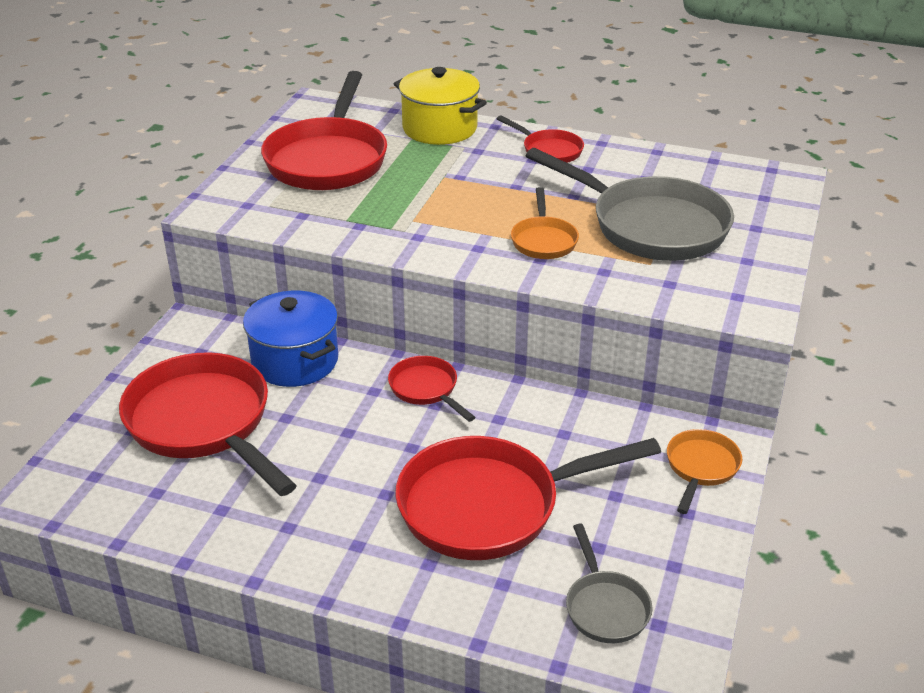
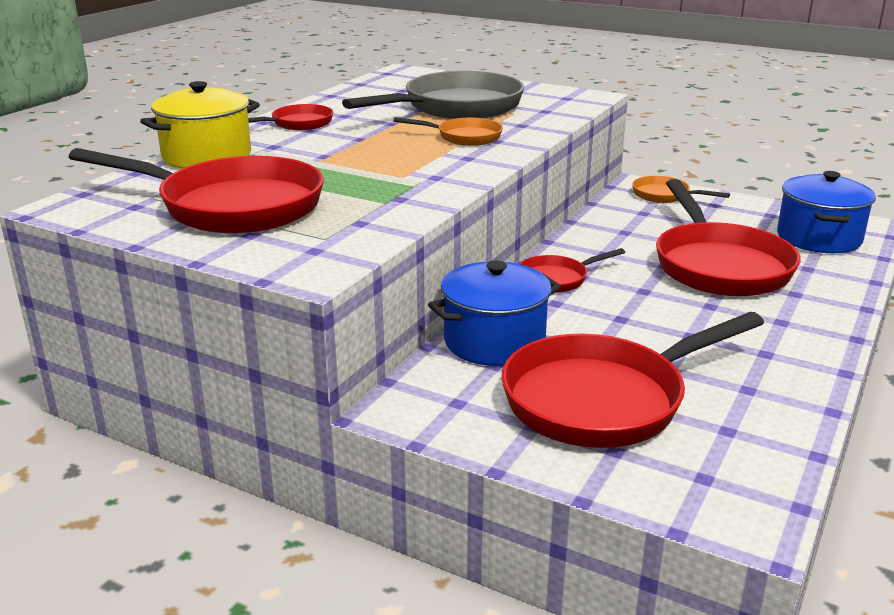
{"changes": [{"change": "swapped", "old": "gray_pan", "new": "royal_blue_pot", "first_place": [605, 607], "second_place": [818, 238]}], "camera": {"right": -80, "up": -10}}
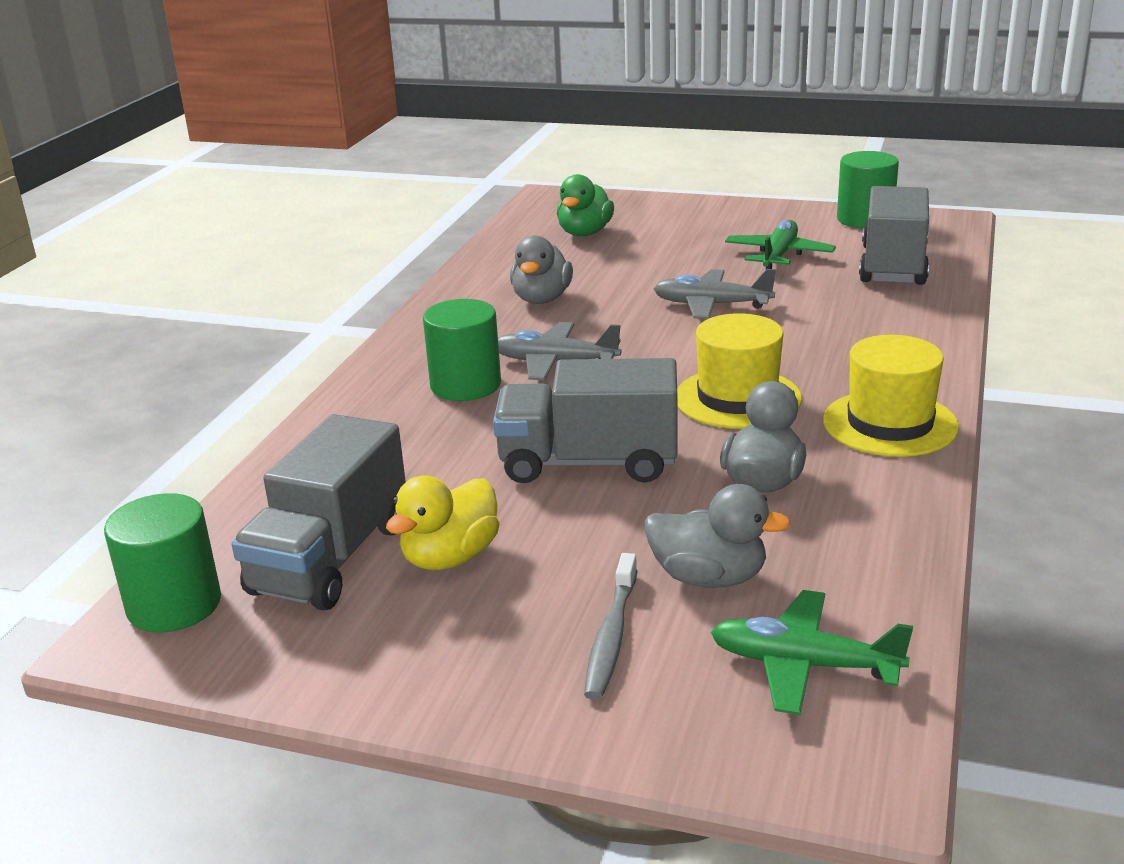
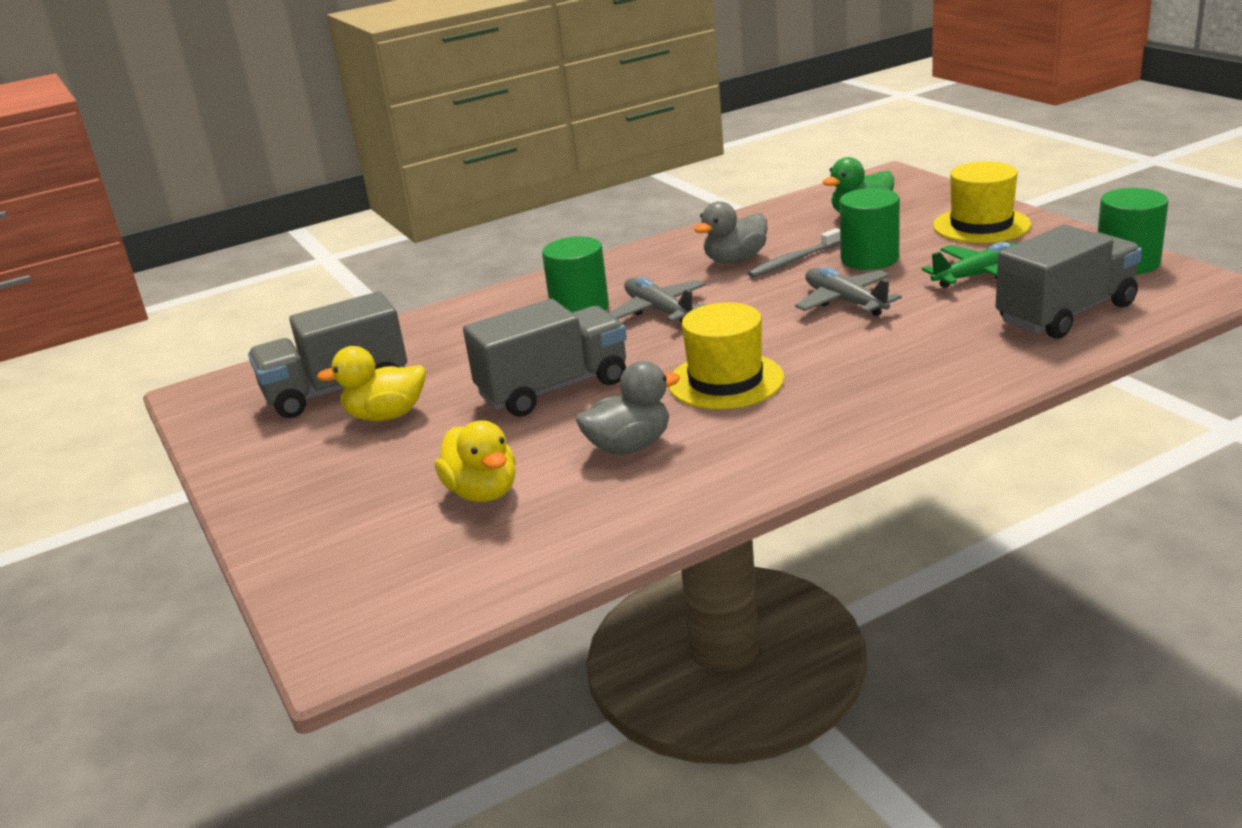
{"changes": [{"change": "shifted", "old": "yellow_top_hat", "first_place": [890, 423], "second_place": [981, 225]}, {"change": "rotated", "old": "gray_truck", "first_place": [588, 463], "second_place": [554, 389], "degrees": 105}, {"change": "repainted", "old": "gray_toy_duck", "new": "yellow_toy_duck", "first_place": [709, 578], "second_place": [483, 492]}, {"change": "shifted", "old": "leaf-green_cylinder_shape", "first_place": [174, 605], "second_place": [869, 259]}, {"change": "shifted", "old": "gray_tooth_brush", "first_place": [611, 636], "second_place": [794, 261]}, {"change": "gone", "old": "leaf-green_toy_plane", "first_place": [804, 665]}], "camera": {"right": 45, "up": 0}}
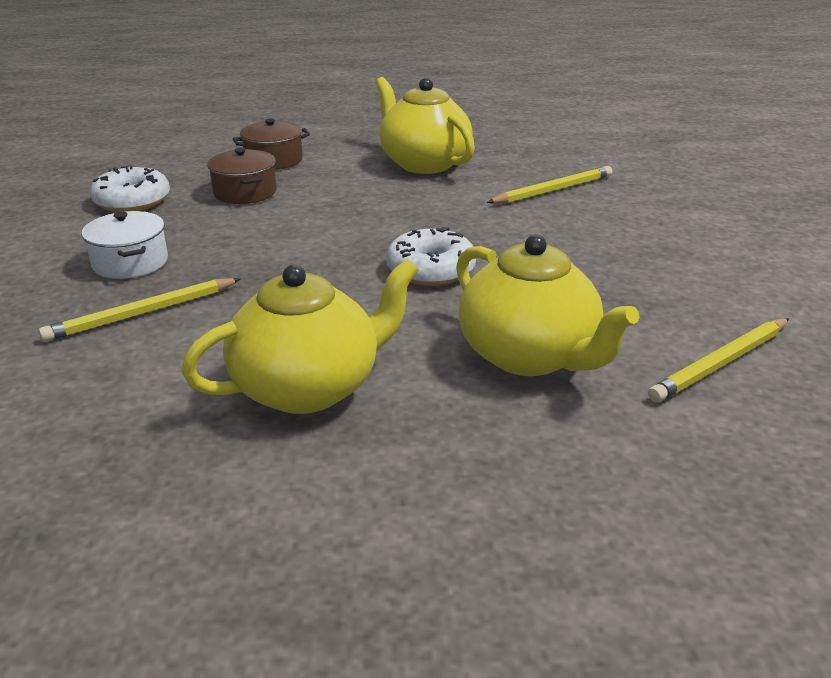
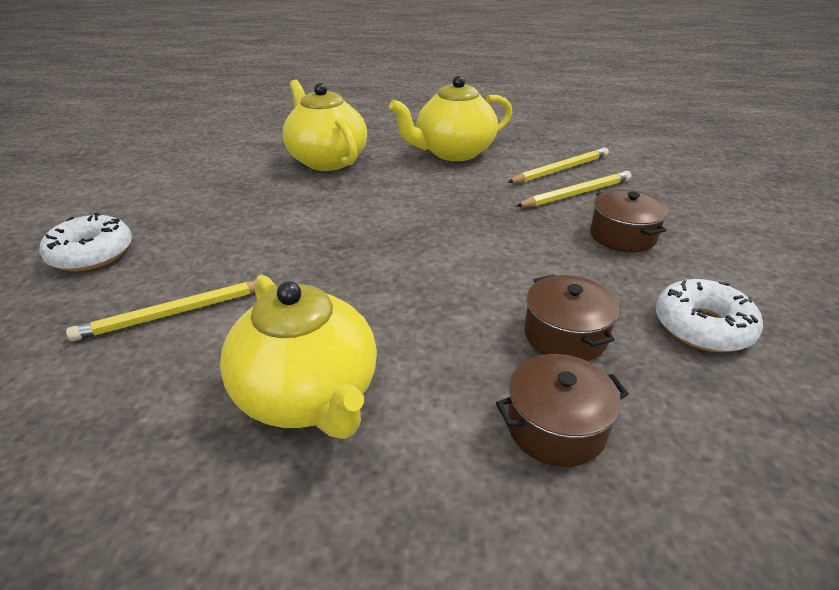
{"changes": [{"change": "repainted", "old": "snow-white_pot", "new": "russet_pot", "first_place": [130, 262], "second_place": [623, 236]}, {"change": "shifted", "old": "snow-white_donut", "first_place": [431, 270], "second_place": [91, 253]}, {"change": "shifted", "old": "yellow_lead_pencil", "first_place": [721, 363], "second_place": [560, 170]}], "camera": {"right": -175, "up": 5}}
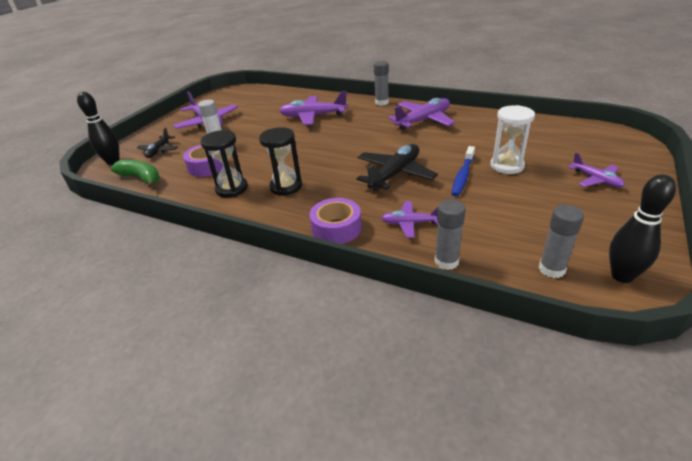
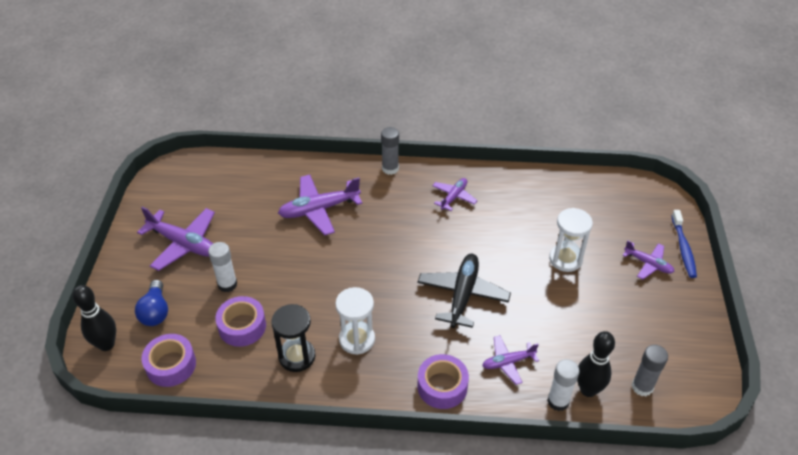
{"changes": [{"change": "scaled", "old": "violet_toy_plane", "first_place": [423, 120], "second_place": [453, 197], "factor": 0.58}, {"change": "swapped", "old": "ebony_toy_plane", "new": "royal_blue_bulb", "first_place": [159, 151], "second_place": [155, 311]}, {"change": "repainted", "old": "ebony_sand_timer", "new": "snow-white_sand_timer", "first_place": [286, 186], "second_place": [357, 339]}, {"change": "shifted", "old": "royal_blue_tooth_brush", "first_place": [462, 176], "second_place": [683, 248]}, {"change": "swapped", "old": "leaf-green_toy_banana", "new": "violet_roll_of_tape", "first_place": [141, 178], "second_place": [171, 365]}, {"change": "shifted", "old": "ebony_bowling_pin", "first_place": [622, 276], "second_place": [588, 390]}, {"change": "repainted", "old": "gray_stick_of_glue", "new": "snow-white_stick_of_glue", "first_place": [446, 261], "second_place": [558, 401]}], "camera": {"right": -25, "up": 10}}
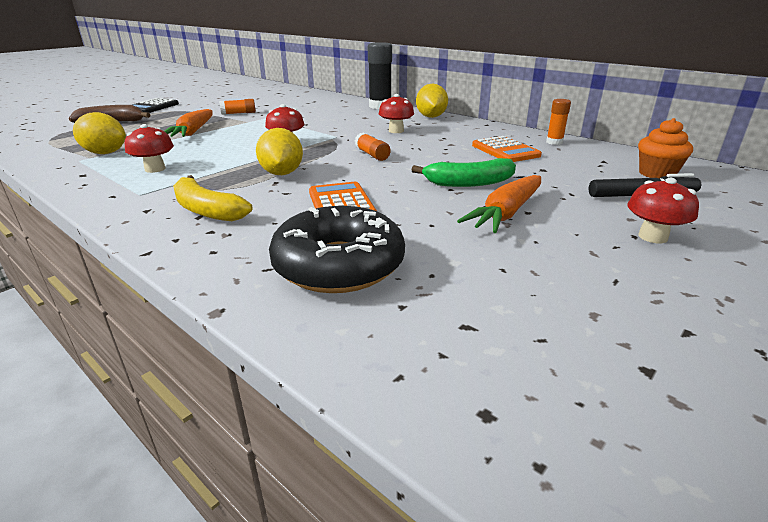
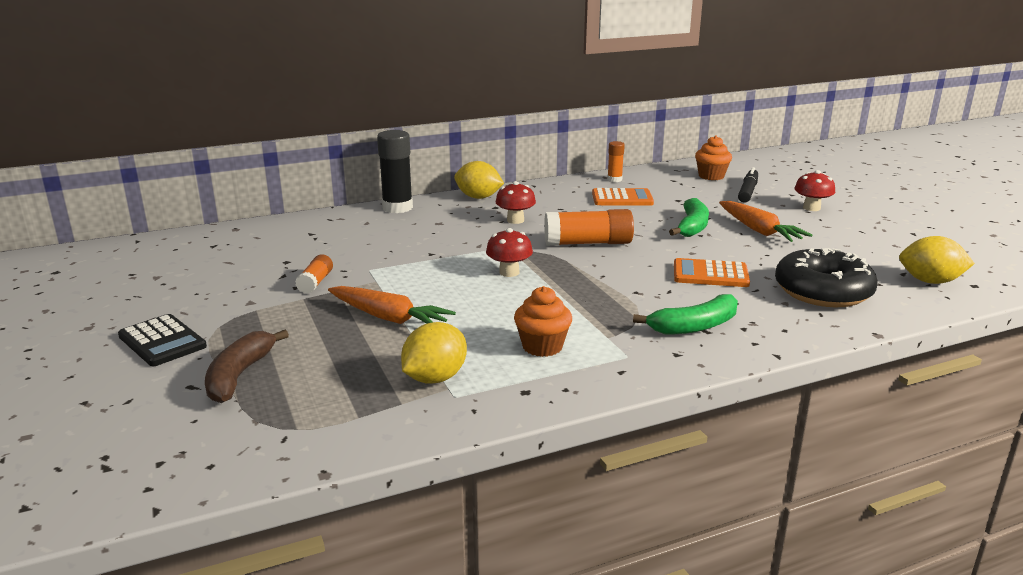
{"changes": [{"change": "swapped", "old": "red_fungus", "new": "orange-coloured_cupcake", "first_place": [155, 169], "second_place": [542, 346]}, {"change": "shifted", "old": "yellow_toy_lemon", "first_place": [282, 173], "second_place": [930, 281]}, {"change": "scaled", "old": "orange-coloured_stick_of_glue", "first_place": [372, 155], "second_place": [588, 243], "factor": 1.83}, {"change": "repainted", "old": "yellow_toy_banana", "new": "leaf-green_toy_banana", "first_place": [207, 210], "second_place": [694, 326]}], "camera": {"right": -65, "up": -5}}
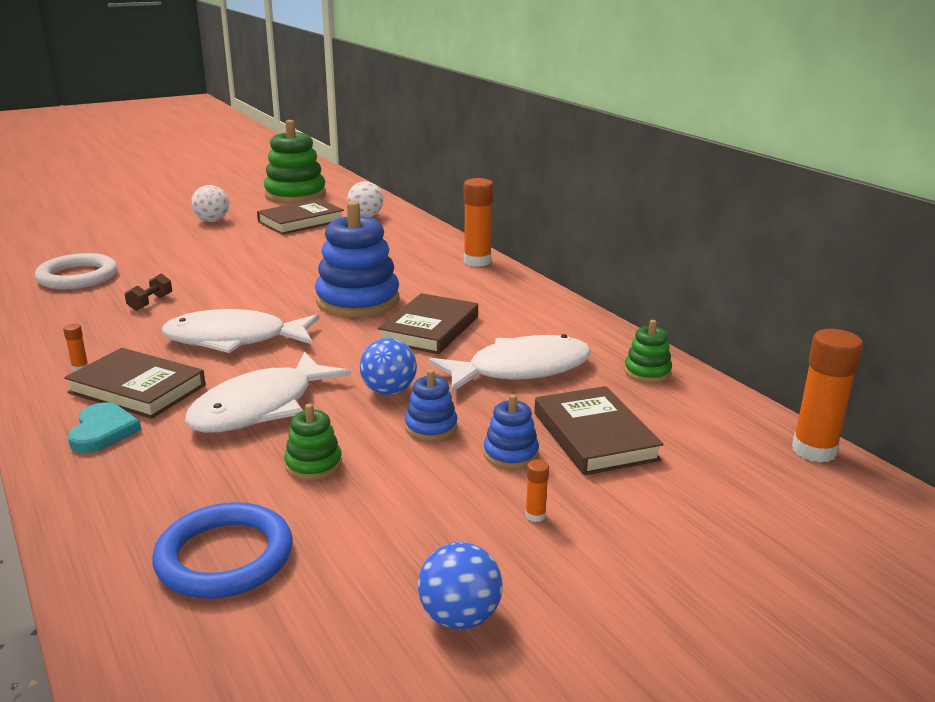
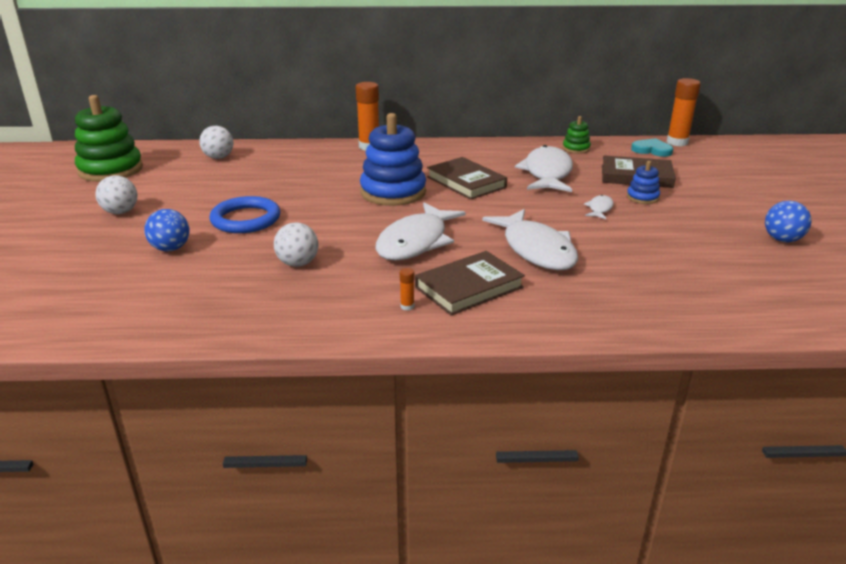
{"changes": [{"change": "gone", "old": "russet_book", "first_place": [301, 221]}, {"change": "gone", "old": "snow-white_ring", "first_place": [77, 277]}, {"change": "swapped", "old": "russet_free_weight", "new": "snow-white_play_ball", "first_place": [150, 303], "second_place": [298, 263]}, {"change": "shifted", "old": "royal_blue_play_ball", "first_place": [389, 391], "second_place": [171, 248]}, {"change": "swapped", "old": "royal_blue_stacking_toy", "new": "snow-white_fish_figure", "first_place": [431, 427], "second_place": [599, 209]}, {"change": "shifted", "old": "turquoise_love_heart", "first_place": [103, 431], "second_place": [652, 150]}, {"change": "gone", "old": "leaf-green_stacking_toy", "first_place": [313, 464]}, {"change": "gone", "old": "orange-coloured_stick_of_glue", "first_place": [535, 515]}, {"change": "shifted", "old": "royal_blue_ring", "first_place": [225, 557], "second_place": [245, 219]}], "camera": {"right": -60, "up": 5}}
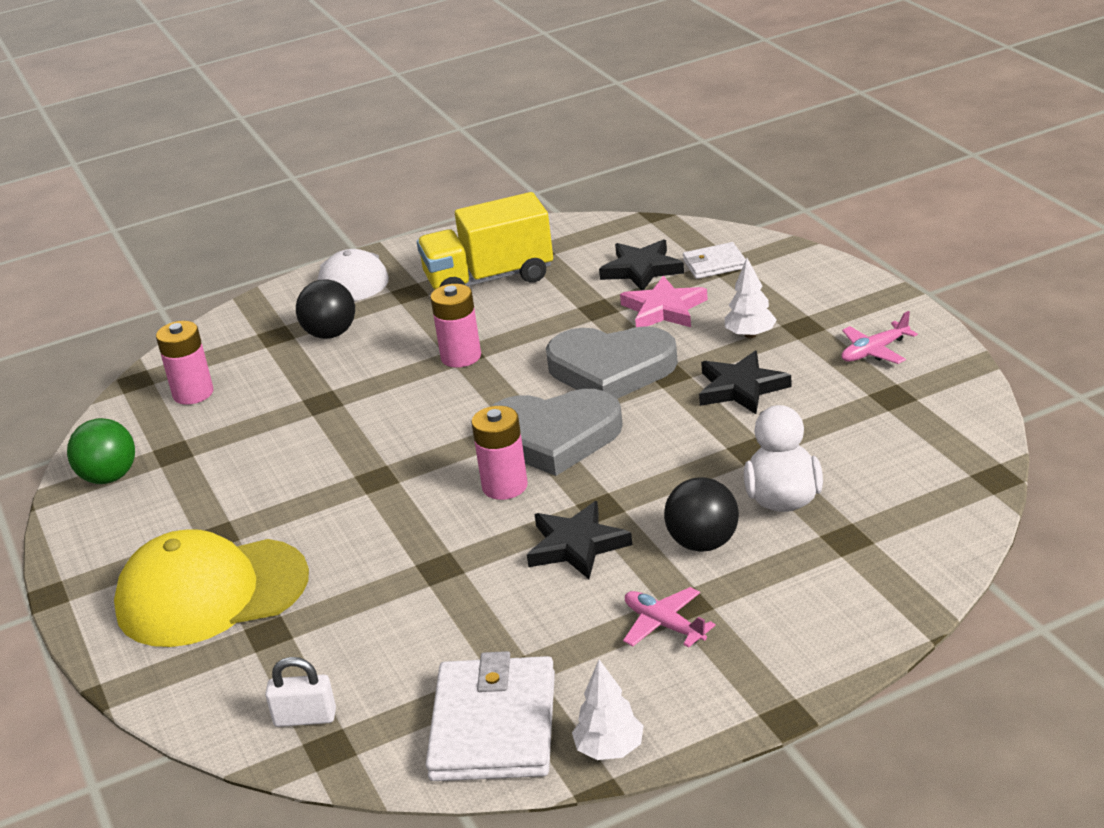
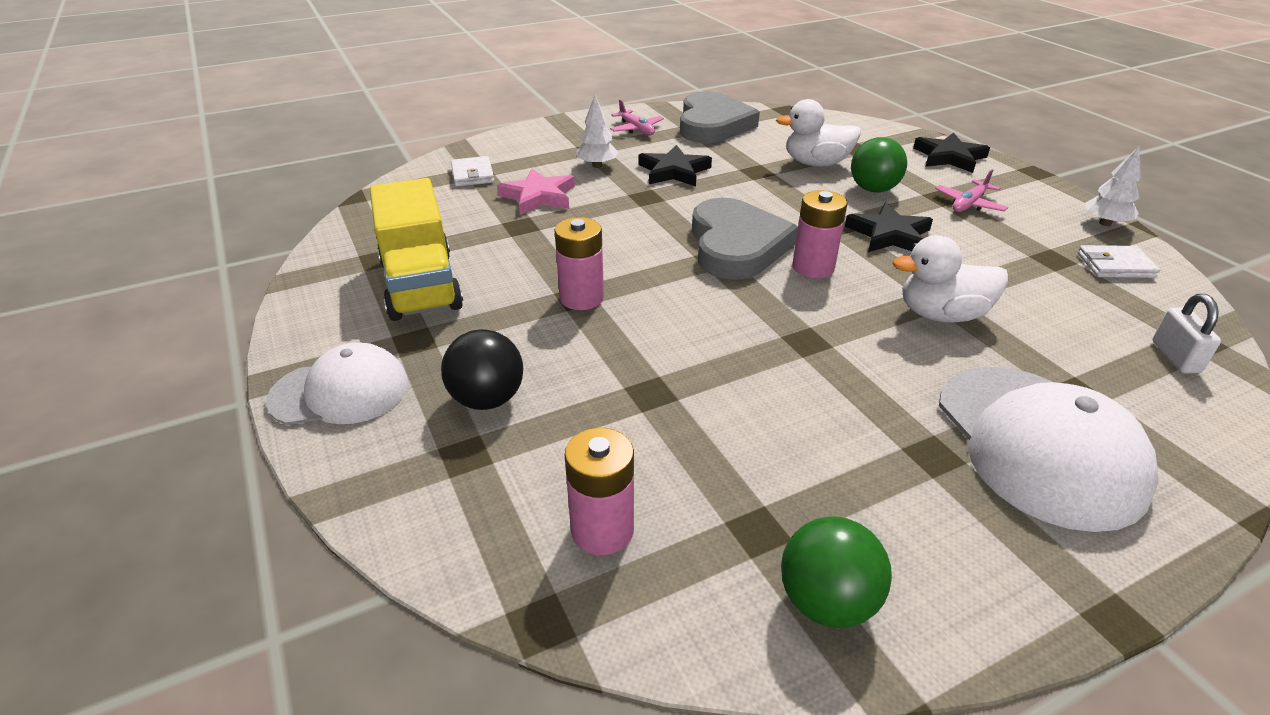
{"changes": [{"change": "shifted", "old": "ebony_star", "first_place": [641, 269], "second_place": [949, 157]}, {"change": "shifted", "old": "gray_love_heart", "first_place": [611, 369], "second_place": [713, 124]}, {"change": "repainted", "old": "ebony_play_ball", "new": "leaf-green_play_ball", "first_place": [703, 543], "second_place": [873, 189]}, {"change": "repainted", "old": "yellow_baseball_cap", "new": "snow-white_baseball_cap", "first_place": [211, 593], "second_place": [1038, 444]}, {"change": "scaled", "old": "snow-white_billfold", "first_place": [494, 726], "second_place": [1115, 265], "factor": 0.53}, {"change": "new", "new": "snow-white_toy_duck", "second_place": [941, 315]}], "camera": {"right": -95, "up": 5}}
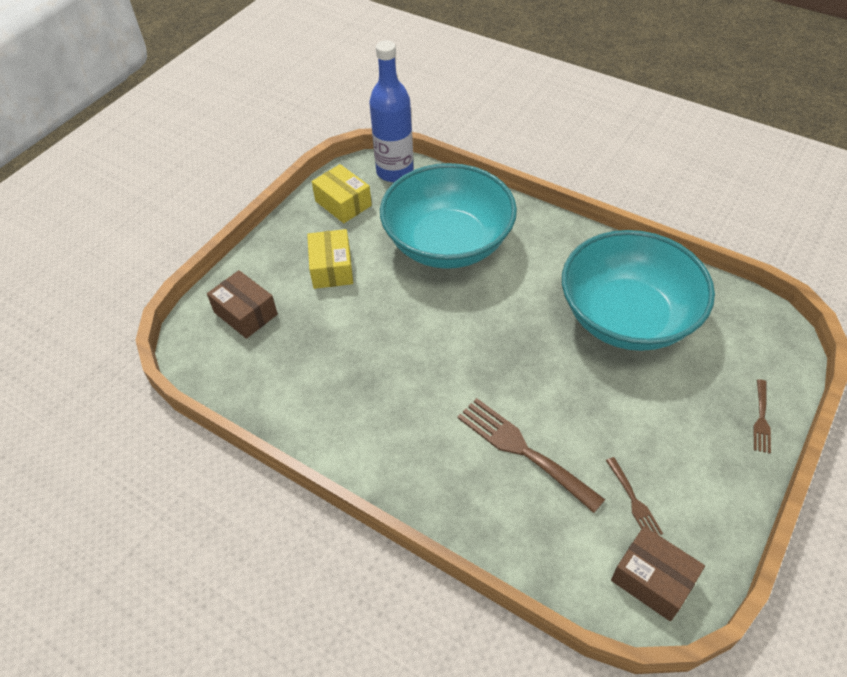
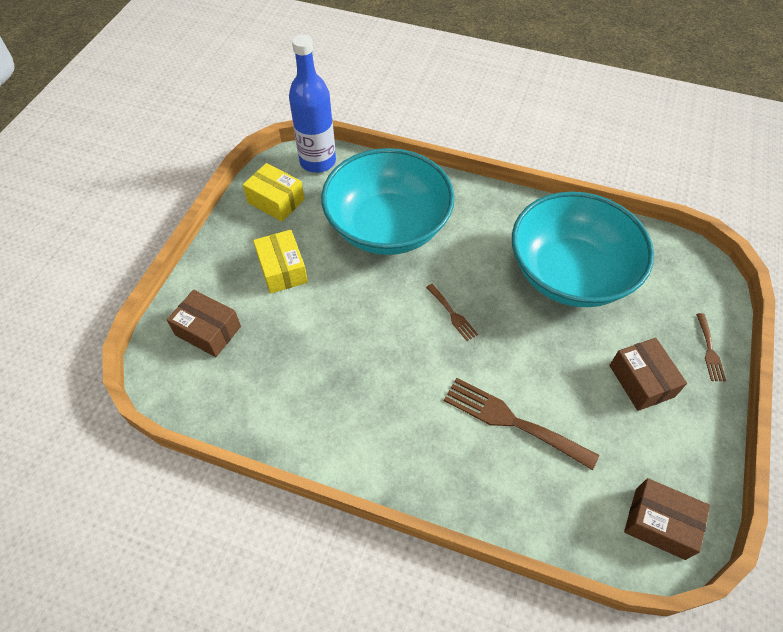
{"changes": [{"change": "shifted", "old": "russet_table_fork", "first_place": [634, 501], "second_place": [452, 314]}, {"change": "new", "new": "russet_box", "second_place": [641, 381]}], "camera": {"right": -15, "up": 5}}
